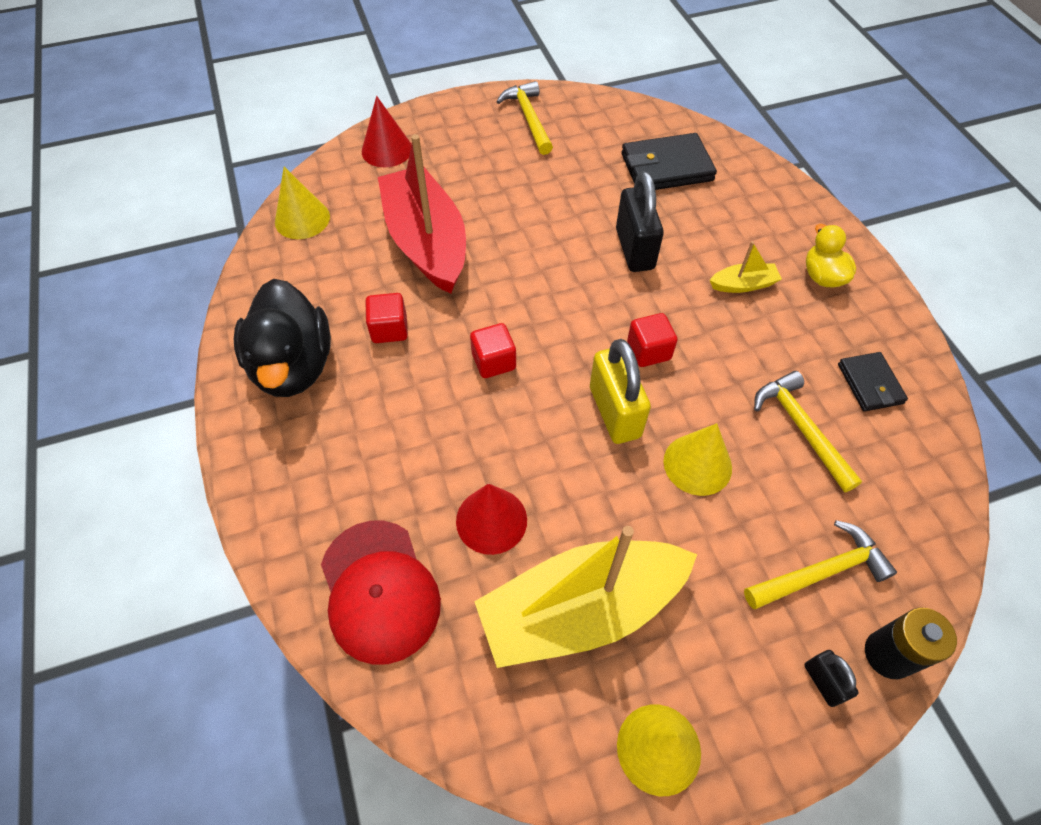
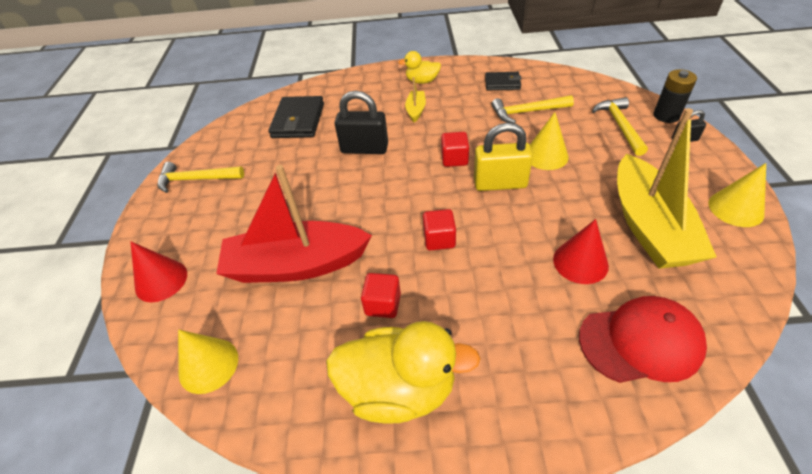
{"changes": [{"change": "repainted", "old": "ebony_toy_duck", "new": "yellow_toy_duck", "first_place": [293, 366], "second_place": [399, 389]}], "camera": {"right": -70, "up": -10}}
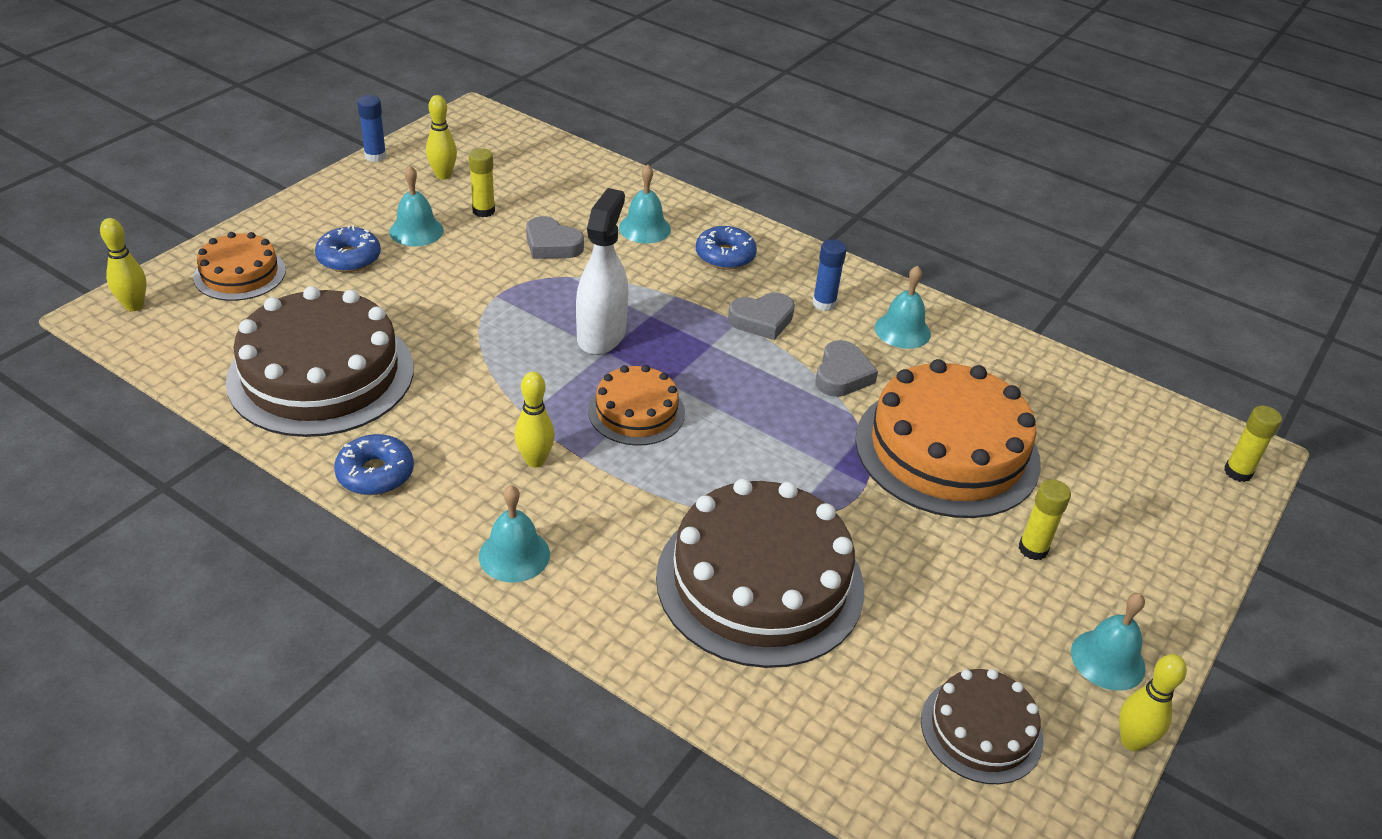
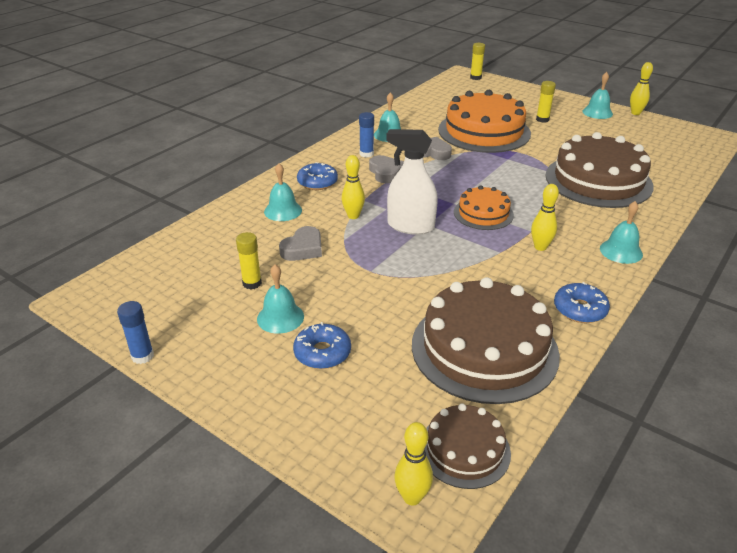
{"changes": [{"change": "shifted", "old": "yellow_bowling_pin", "first_place": [443, 175], "second_place": [353, 216]}, {"change": "gone", "old": "orange-coloured_gateau", "first_place": [240, 274]}, {"change": "shifted", "old": "russet_gateau", "first_place": [981, 730], "second_place": [464, 450]}], "camera": {"right": -85, "up": -5}}
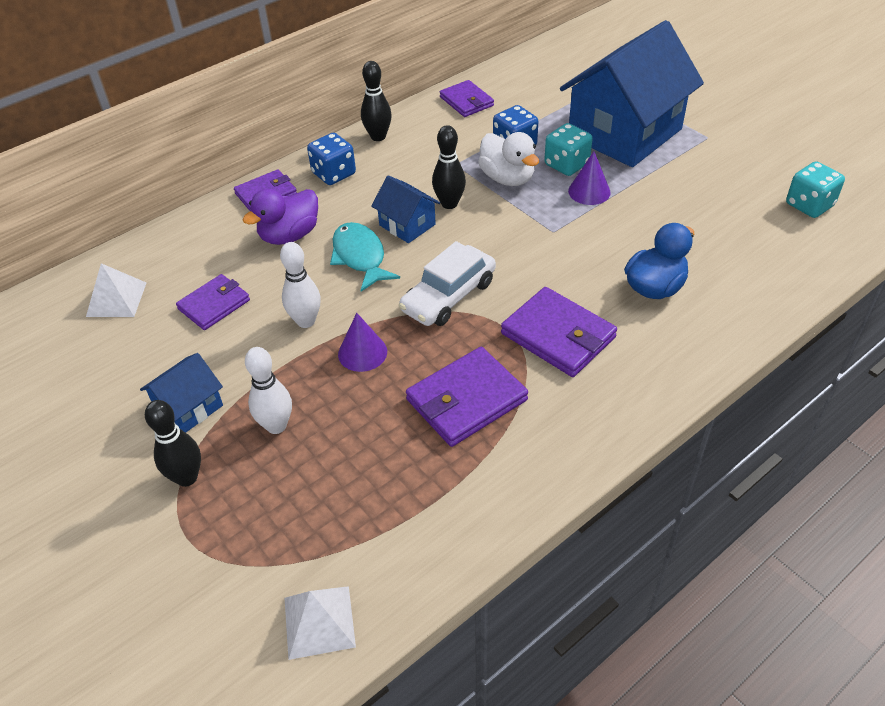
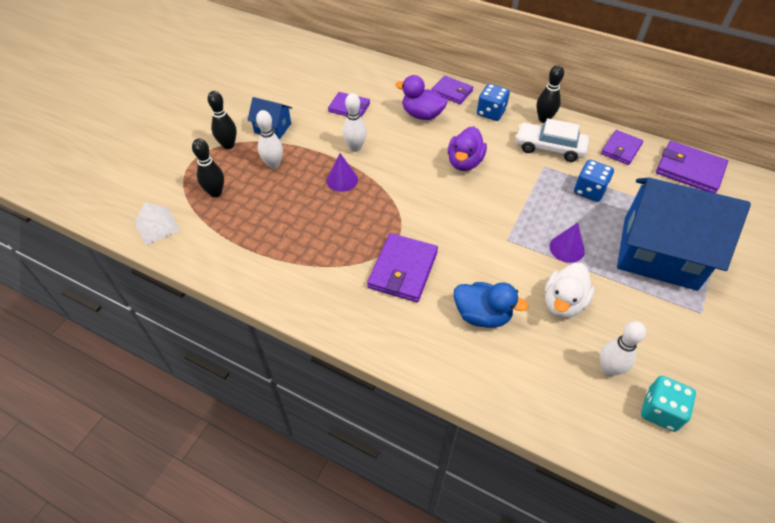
{"changes": [{"change": "gone", "old": "turquoise_game_die", "first_place": [566, 164]}, {"change": "shifted", "old": "ebony_bowling_pin", "first_place": [449, 204], "second_place": [215, 192]}, {"change": "shifted", "old": "snow-white_toy_duck", "first_place": [507, 178], "second_place": [563, 303]}, {"change": "swapped", "old": "royal_blue_toy_house", "new": "violet_toy_duck", "first_place": [407, 225], "second_place": [464, 162]}, {"change": "gone", "old": "turquoise_fish_figure", "first_place": [360, 257]}, {"change": "shifted", "old": "snow-white_automobile", "first_place": [448, 296], "second_place": [549, 148]}, {"change": "gone", "old": "snow-white_pyramid", "first_place": [116, 299]}, {"change": "shifted", "old": "violet_billfold", "first_place": [466, 400], "second_place": [689, 170]}, {"change": "new", "new": "snow-white_bowling_pin", "second_place": [608, 369]}], "camera": {"right": 65, "up": 5}}
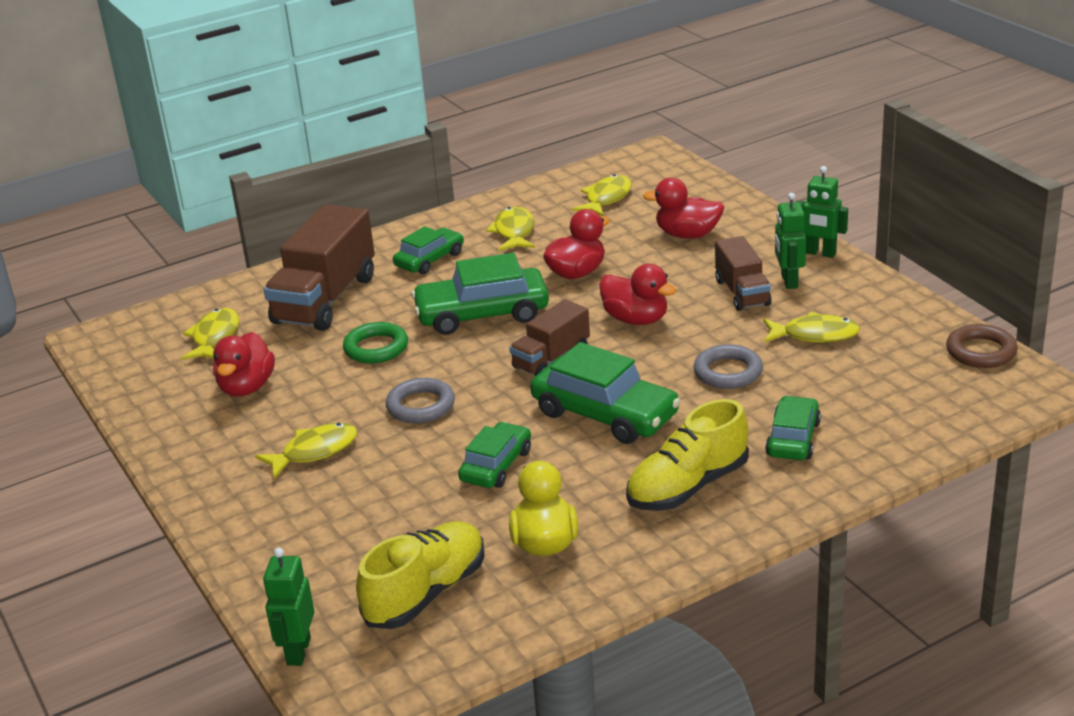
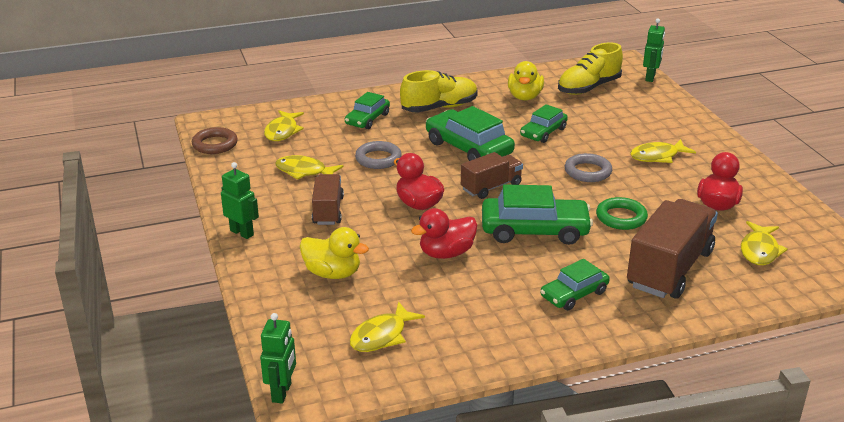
{"changes": [{"change": "repainted", "old": "red_toy_duck", "new": "yellow_toy_duck", "first_place": [687, 235], "second_place": [332, 273]}, {"change": "shifted", "old": "leaf-green_toy_robot", "first_place": [789, 281], "second_place": [282, 392]}, {"change": "shifted", "old": "yellow_fish_figure", "first_place": [514, 232], "second_place": [282, 131]}], "camera": {"right": -170, "up": 0}}
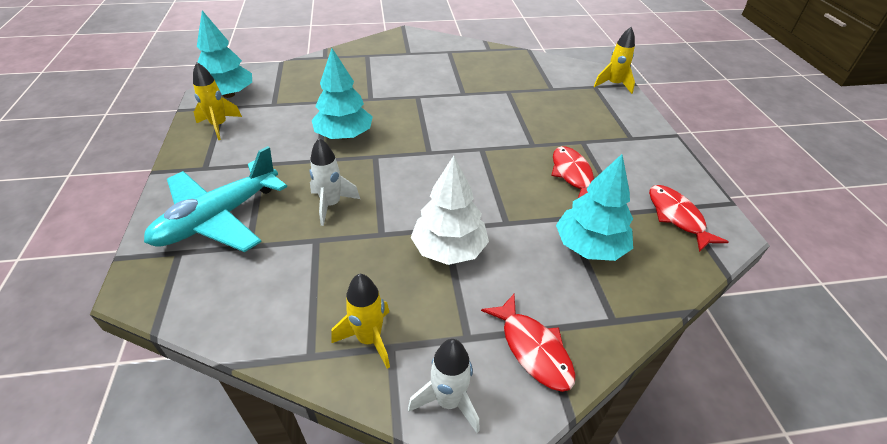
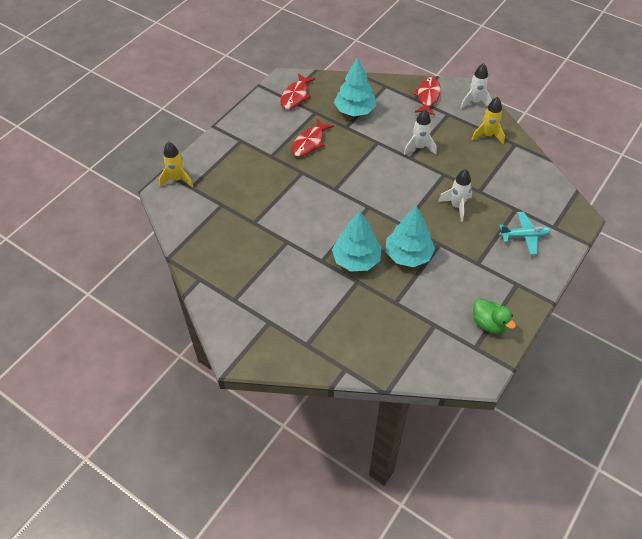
{"changes": [{"change": "shifted", "old": "turquoise_fir_tree", "first_place": [229, 94], "second_place": [356, 259]}, {"change": "swapped", "old": "yellow_toy_rocket", "new": "leaf-green_toy_duck", "first_place": [219, 126], "second_place": [489, 323]}, {"change": "scaled", "old": "turquoise_toy_plane", "first_place": [218, 218], "second_place": [524, 236], "factor": 0.56}, {"change": "swapped", "old": "snow-white_fir_tree", "new": "snow-white_toy_rocket", "first_place": [449, 249], "second_place": [419, 147]}], "camera": {"right": -135, "up": 10}}
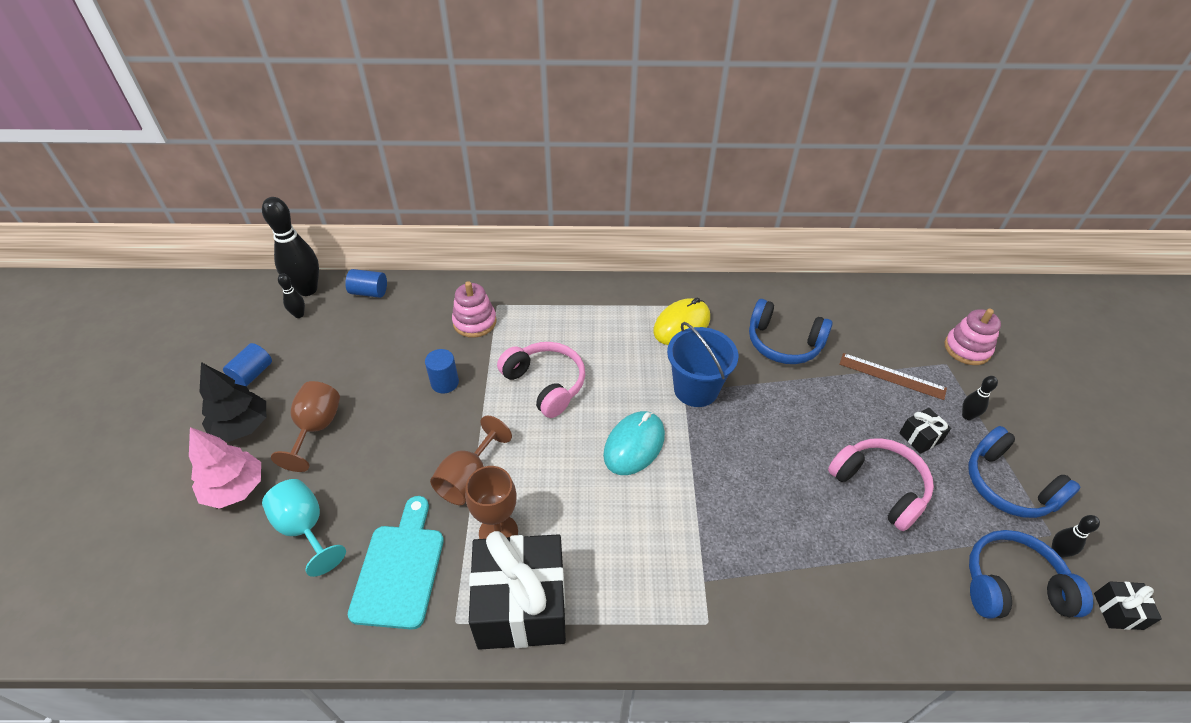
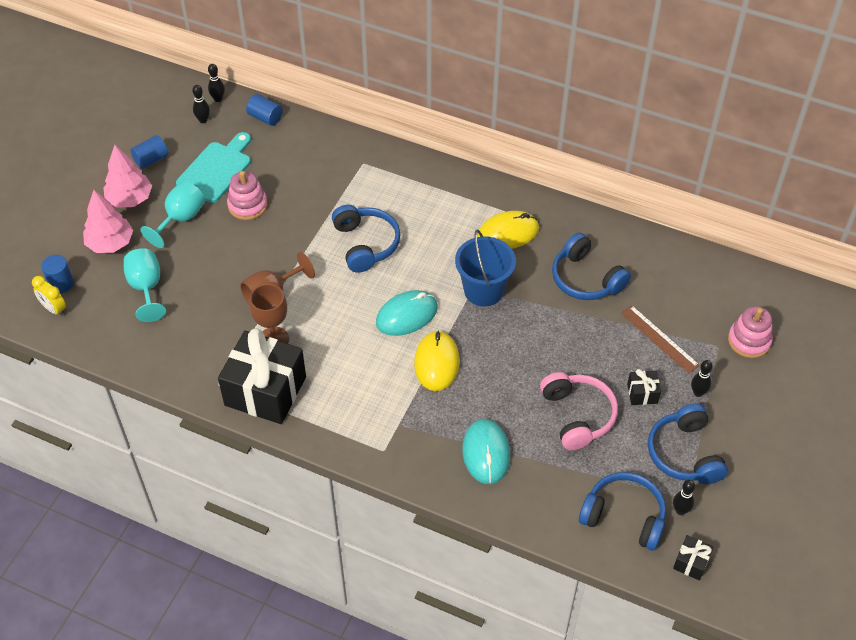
{"changes": [{"change": "scaled", "old": "ebony_bowling_pin", "first_place": [307, 289], "second_place": [218, 99], "factor": 0.47}, {"change": "shifted", "old": "pink_stacking_toy", "first_place": [474, 322], "second_place": [247, 205]}, {"change": "repainted", "old": "pink_over-ear_headphones", "new": "royal_blue_over-ear_headphones", "first_place": [545, 384], "second_place": [365, 244]}, {"change": "shifted", "old": "royal_blue_cylinder_shape", "first_place": [445, 383], "second_place": [61, 284]}, {"change": "repainted", "old": "ebony_fir_tree", "new": "pink_fir_tree", "first_place": [242, 426], "second_place": [130, 199]}, {"change": "repainted", "old": "russet_goblet", "new": "turquoise_goblet", "first_place": [316, 428], "second_place": [181, 219]}, {"change": "shifted", "old": "turquoise_chopping_board", "first_place": [400, 569], "second_place": [216, 170]}, {"change": "new", "new": "yellow_bedside_clock", "second_place": [54, 309]}, {"change": "new", "new": "yellow_mouse", "second_place": [436, 363]}, {"change": "new", "new": "turquoise_mouse", "second_place": [486, 453]}], "camera": {"right": 25, "up": 5}}
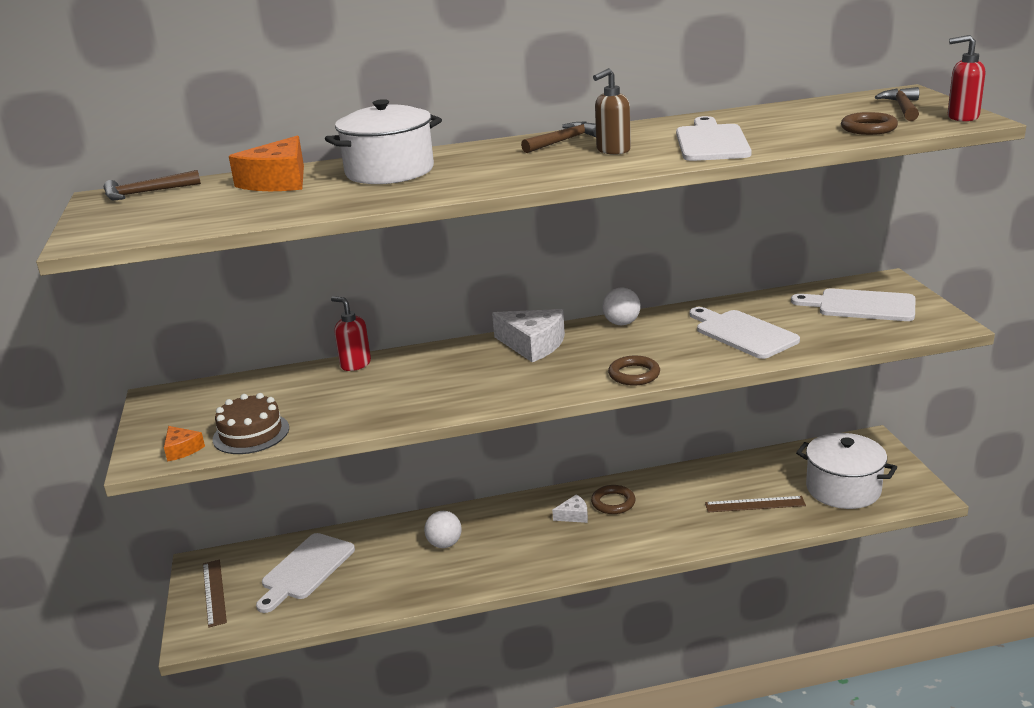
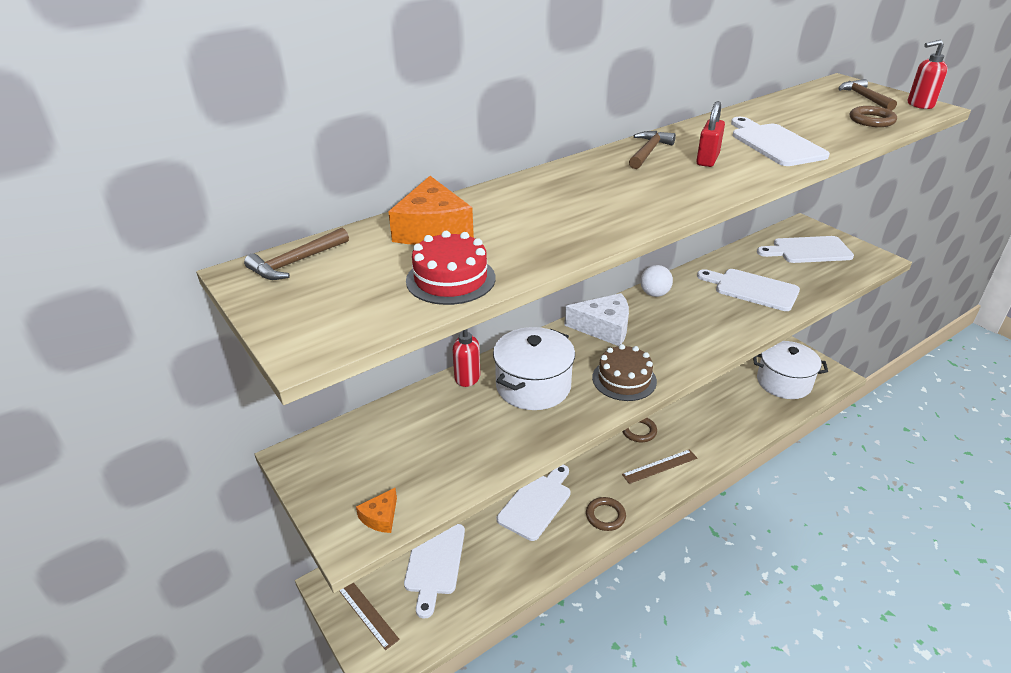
{"changes": [{"change": "swapped", "old": "russet_pump_bottle", "new": "red_padlock", "first_place": [613, 150], "second_place": [707, 160]}, {"change": "shifted", "old": "snow-white_pot", "first_place": [389, 171], "second_place": [533, 386]}, {"change": "shifted", "old": "russet_ring", "first_place": [634, 374], "second_place": [605, 516]}, {"change": "shifted", "old": "russet_gateau", "first_place": [251, 433], "second_place": [624, 379]}, {"change": "rotated", "old": "orange-coloured_piece_of_cheese", "first_place": [182, 449], "second_place": [380, 517], "degrees": 90}, {"change": "gone", "old": "snow-white_piece_of_cheese", "first_place": [574, 515]}, {"change": "shifted", "old": "russet_measuring_stick", "first_place": [755, 504], "second_place": [660, 466]}, {"change": "swapped", "old": "snow-white_play_ball", "new": "snow-white_chopping_board", "first_place": [444, 544], "second_place": [536, 503]}, {"change": "new", "new": "red_gateau", "second_place": [450, 279]}], "camera": {"right": -25, "up": 10}}
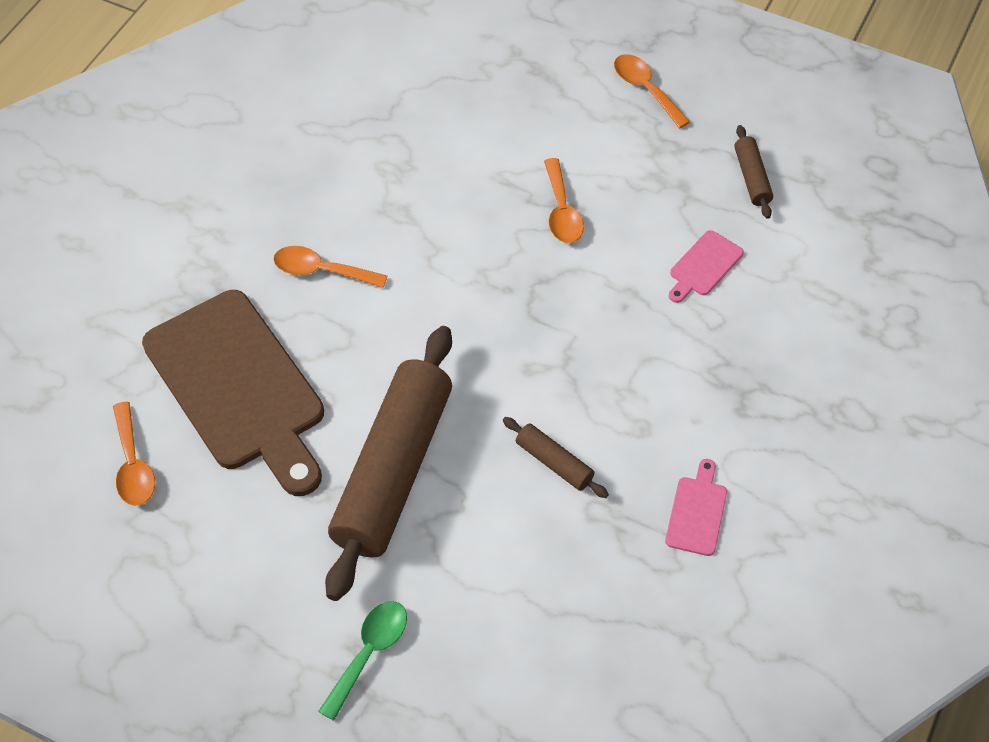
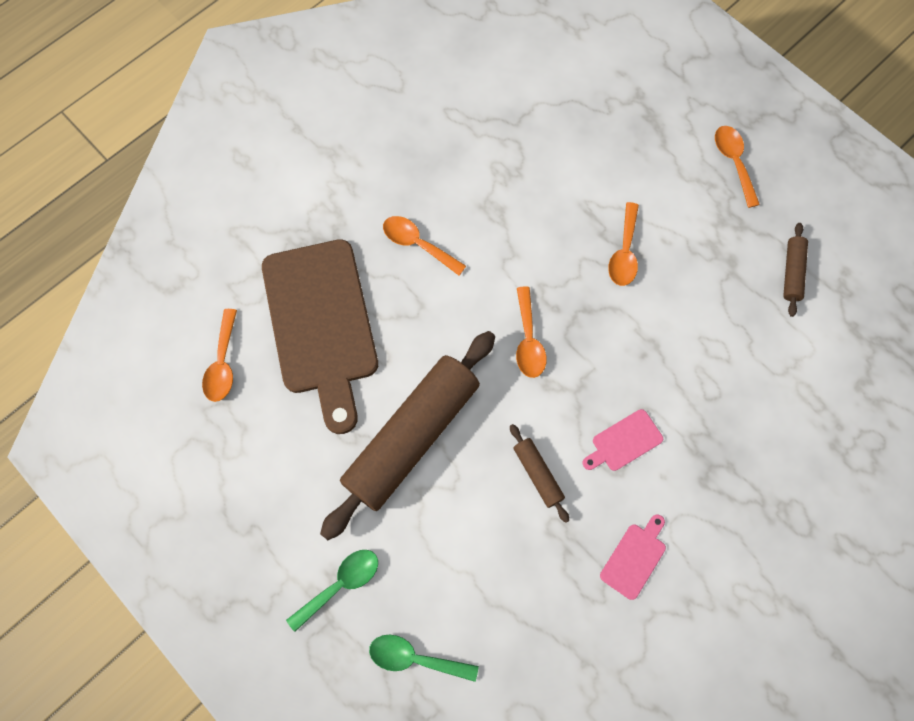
{"changes": [{"change": "shifted", "old": "pink_chopping_board", "first_place": [704, 266], "second_place": [624, 442]}, {"change": "new", "new": "orange-coloured_teaspoon", "second_place": [528, 340]}, {"change": "new", "new": "leaf-green_teaspoon", "second_place": [415, 658]}], "camera": {"right": 20, "up": 15}}
